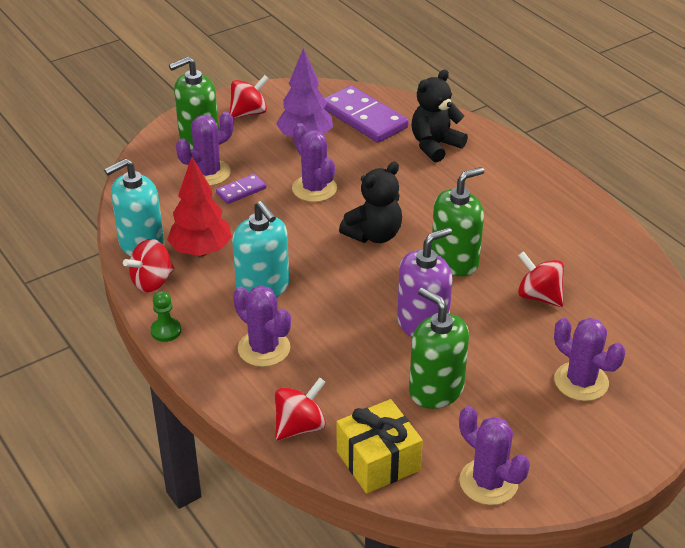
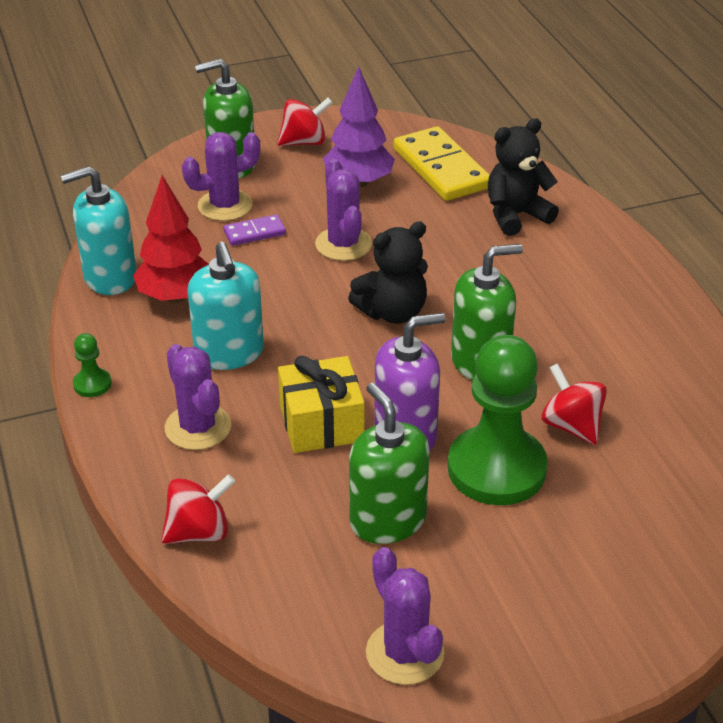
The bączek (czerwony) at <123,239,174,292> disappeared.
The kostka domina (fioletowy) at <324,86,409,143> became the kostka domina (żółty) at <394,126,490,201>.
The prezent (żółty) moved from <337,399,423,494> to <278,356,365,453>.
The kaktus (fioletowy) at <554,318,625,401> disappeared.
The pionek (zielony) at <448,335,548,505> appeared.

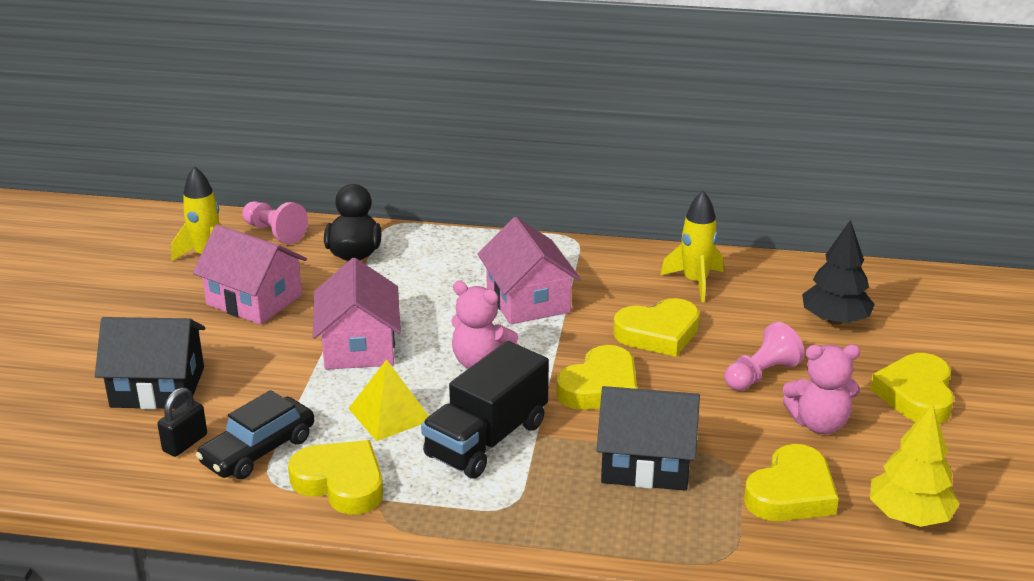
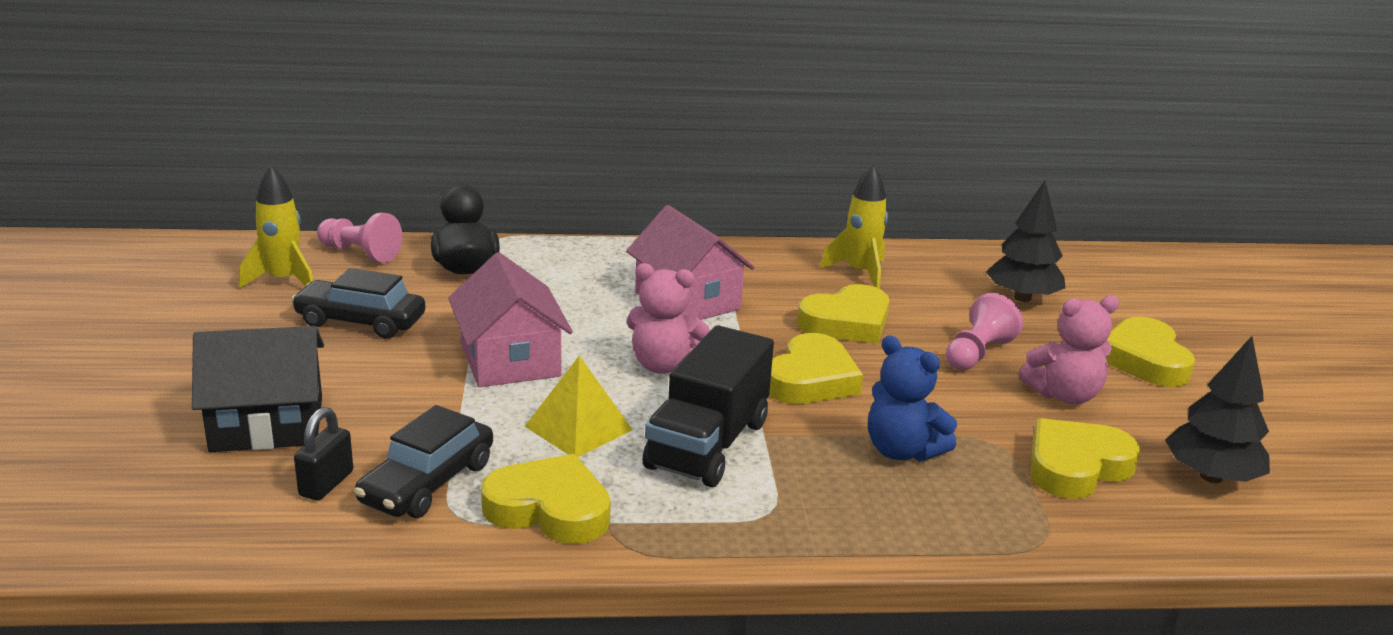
The domek (różowy) at <193,224,307,325> was replaced by the samochód (czarny) at <291,268,426,338>.
The domek (czarny) at <597,386,700,491> was replaced by the miś (niebieski) at <868,335,957,461>.
The serce (żółty) at <744,444,839,521> turned 150 degrees counterclockwise.
The drzewko (żółty) at <870,404,960,527> became the drzewko (czarny) at <1165,336,1270,483>.

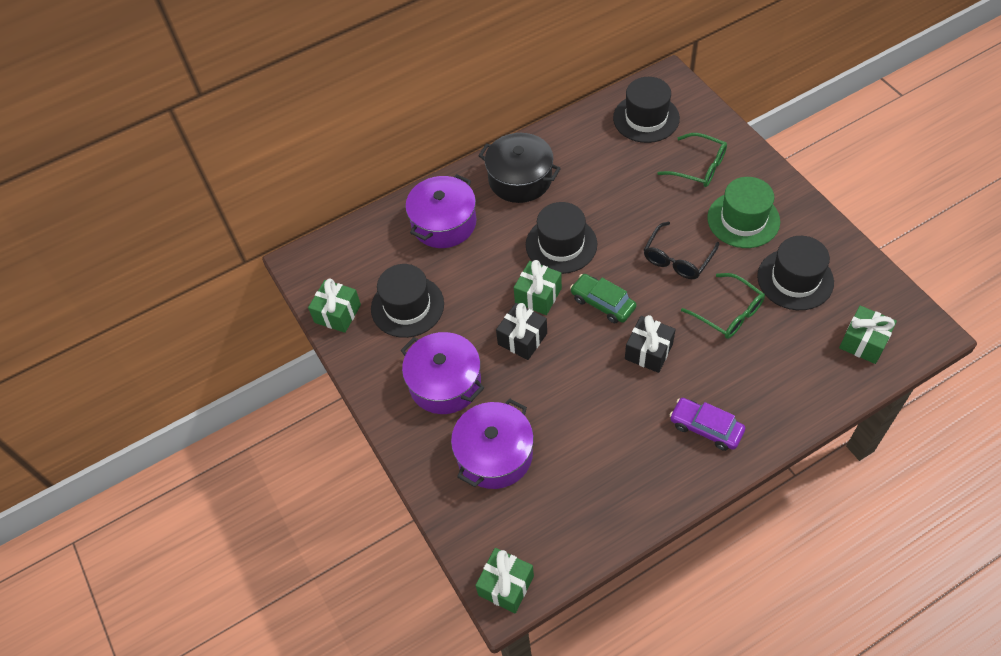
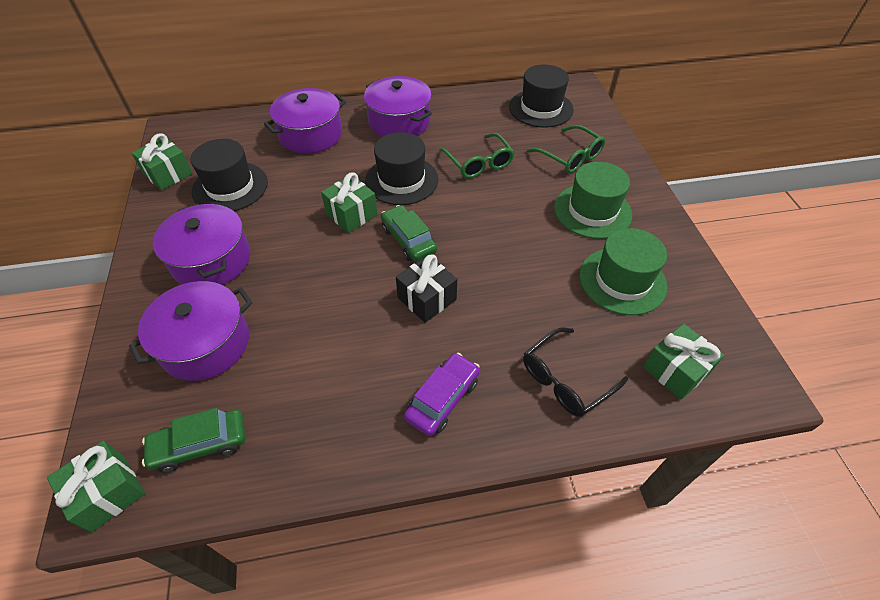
The garnek (czarny) at <478,133,561,203> became the garnek (fioletowy) at <364,76,432,137>.
The prezent (czarny) at <496,303,547,360> disappeared.
The okulary (czarny) moved from <644,222,719,279> to <523,328,628,417>.
The samochód (fioletowy) at <669,398,745,451> turned 75 degrees clockwise.
The okulary (zielony) moved from <681,273,765,339> to <439,133,515,178>.
The kapelusz (czarny) at <757,236,834,310> became the kapelusz (zielony) at <579,228,667,315>.
The samochód (zielony) at <142,408,245,473> appeared.

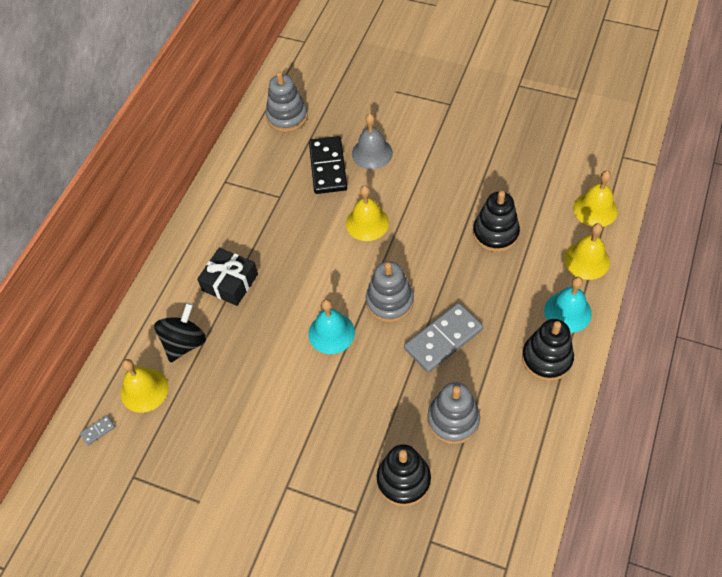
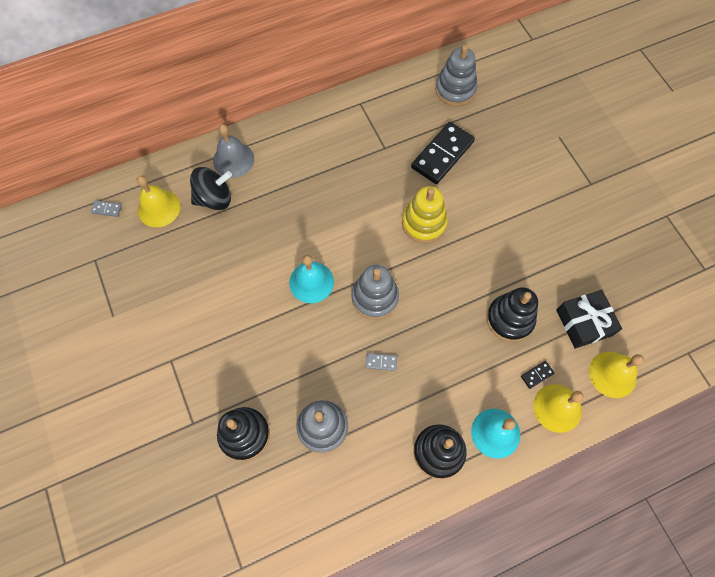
The prezent (czarny) moved from <197,248,258,306> to <556,290,622,349>.
The dzwonek (żółty) at <346,185,389,241> was replaced by the zabawka nakładanka (żółty) at <402,186,448,243>.
The dzwonek (szary) moved from <352,114,393,169> to <213,124,254,178>.
The kostka domina (szary) at <404,303,483,373> changed to 0.41 times the size.
The kostka domina (czarny) at <521,361,555,389> appeared.

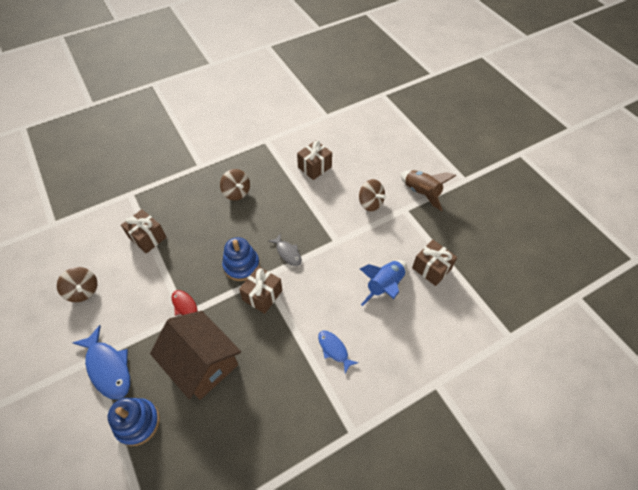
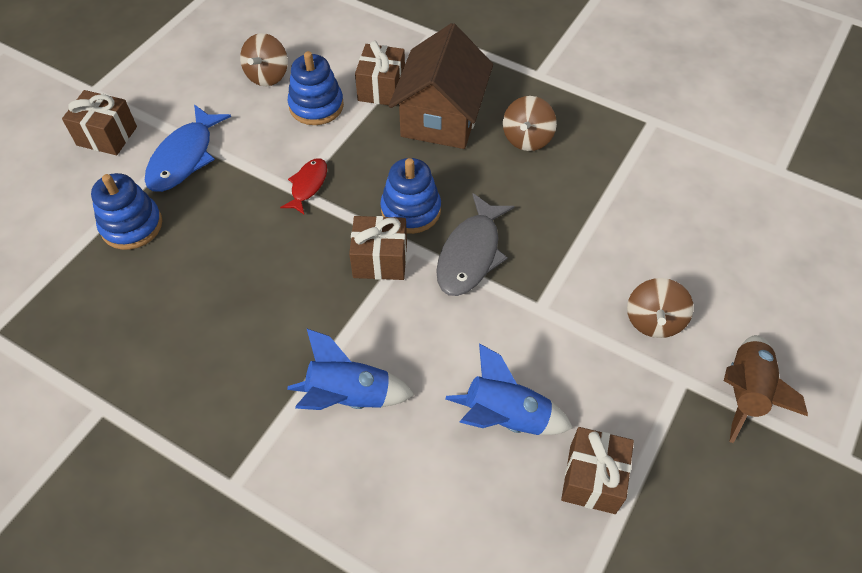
The domek (brązowy) moved from <150,311,241,400> to <389,23,493,149>.
The ryba (szary) at <269,233,302,266> changed to 1.69 times the size.
The prezent (brązowy) moved from <297,140,332,180> to <62,90,137,155>.
The ryba (niebieski) at <318,331,358,373> was replaced by the rakieta (niebieski) at <287,328,415,410>.
The zabawka nakładanka (niebieski) at <288,51,344,125> appeared.

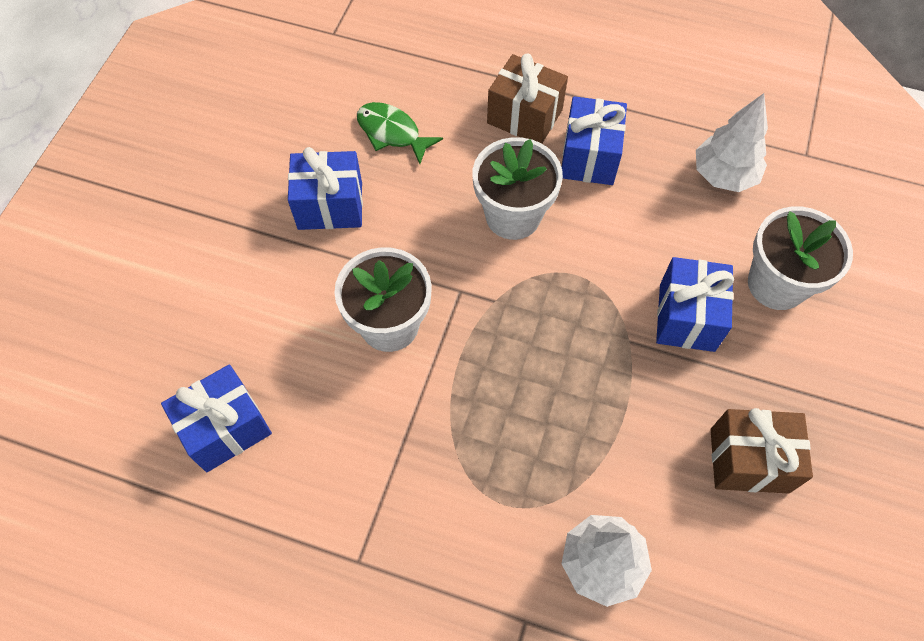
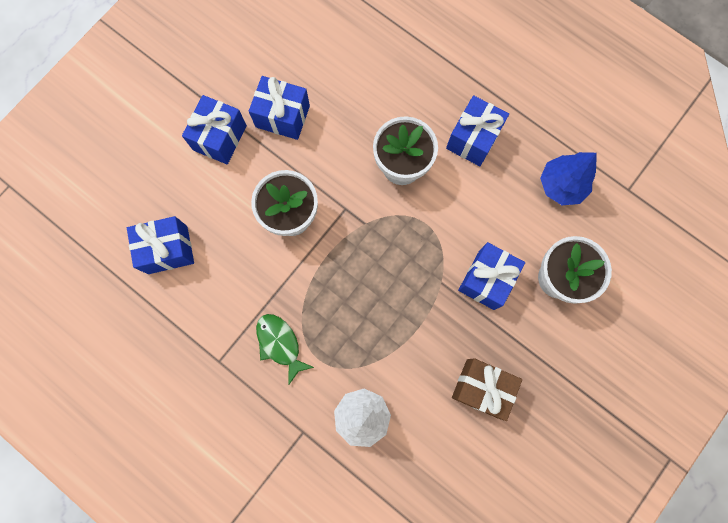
The ryba (zielony) moved from <357,102,443,164> to <256,314,314,385>.
The prezent (brązowy) at <487,54,568,144> disappeared.
The drzewko (biały) at <696,93,768,192> became the drzewko (niebieski) at <540,152,597,205>.
The prezent (niebieski) at <182,95,247,164> appeared.

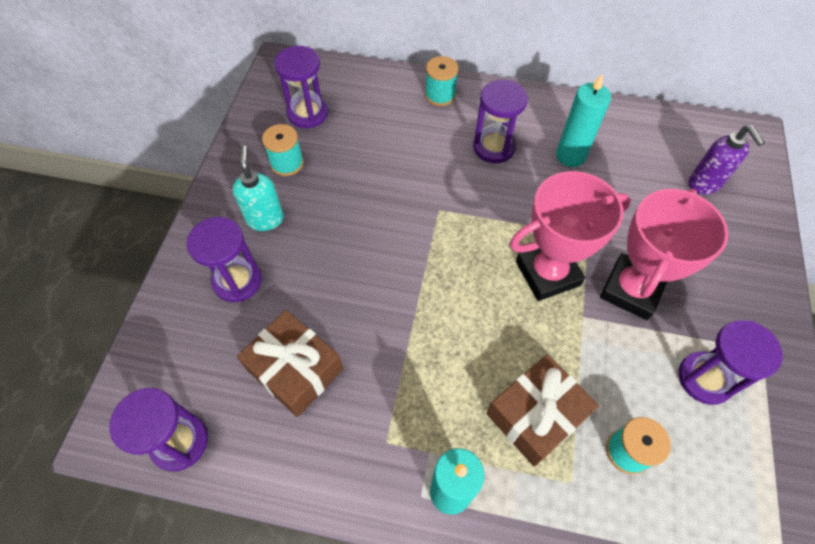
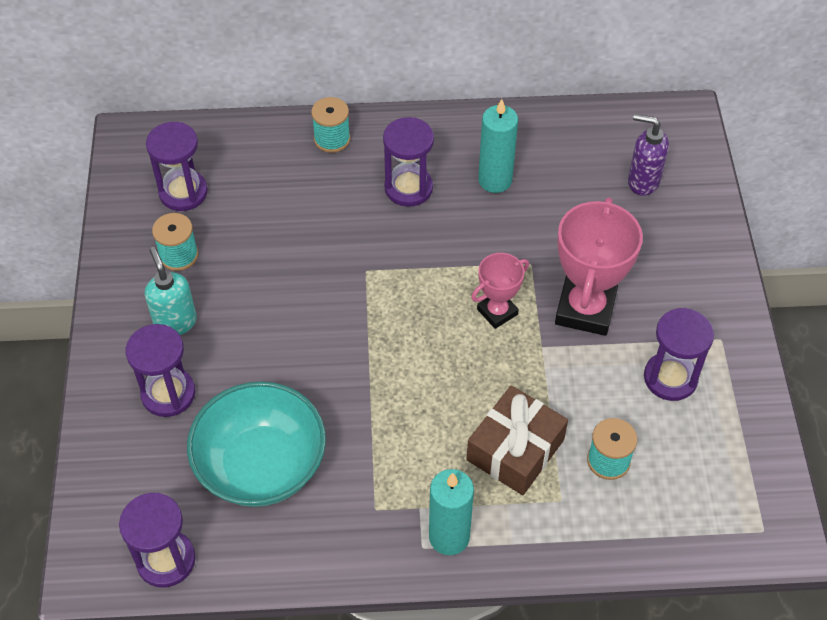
The prezent (brązowy) at <237,310,343,417> was replaced by the miska (turkusowy) at <187,381,326,507>.
The puchar (różowy) at <510,171,631,301> changed to 0.57 times the size.
The dozownik mydła (fioletowy) at <689,125,765,194> turned 150 degrees clockwise.

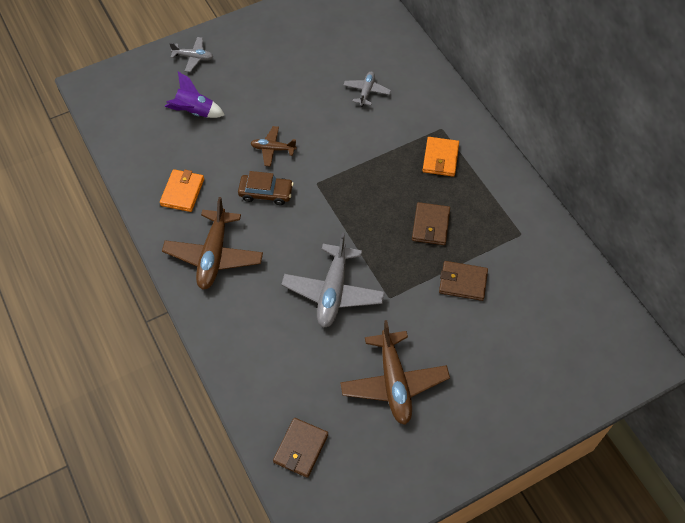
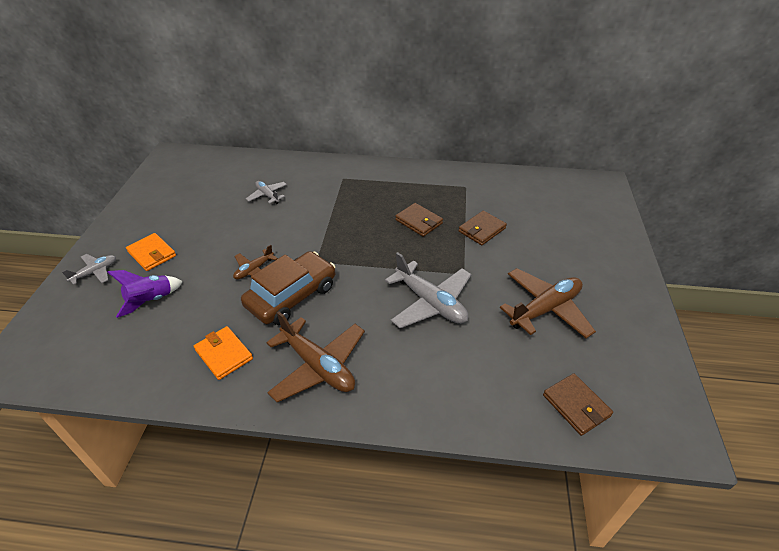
The samochód (brązowy) at <238,171,294,205> changed to 1.66 times the size.
The samolot (brązowy) at <340,320,450,425> turned 60 degrees counterclockwise.
The portfel (pomarańczowy) moved from <422,137,459,177> to <126,233,176,271>.

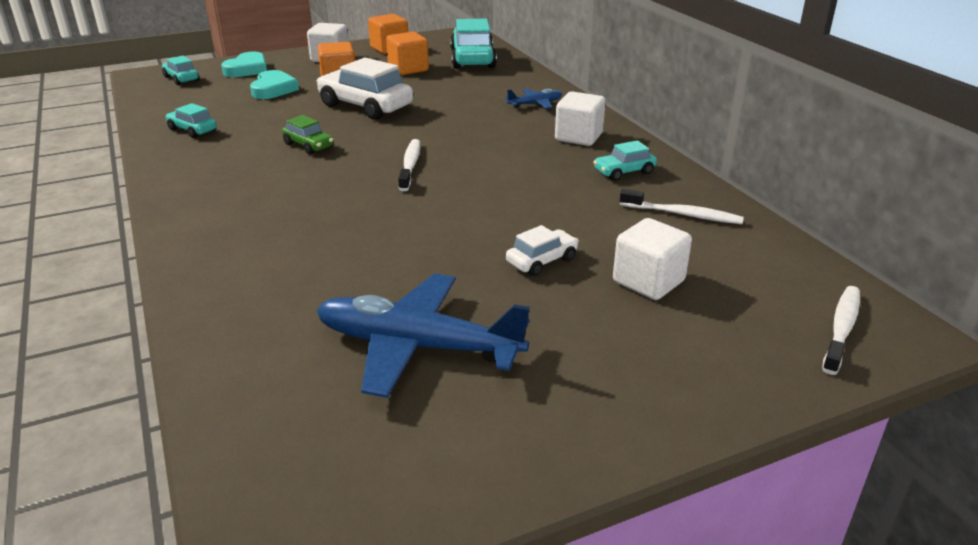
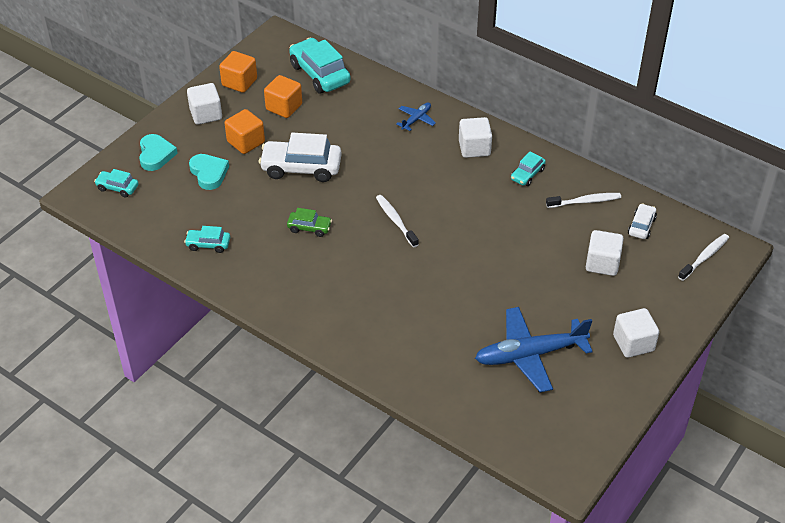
The samochód (biały) moved from <506,225,579,276> to <628,203,657,239>.
The szczoteczka do zębów (biały) at <822,286,860,375> turned 45 degrees clockwise.
The sześcian (biały) at <613,308,659,358> appeared.

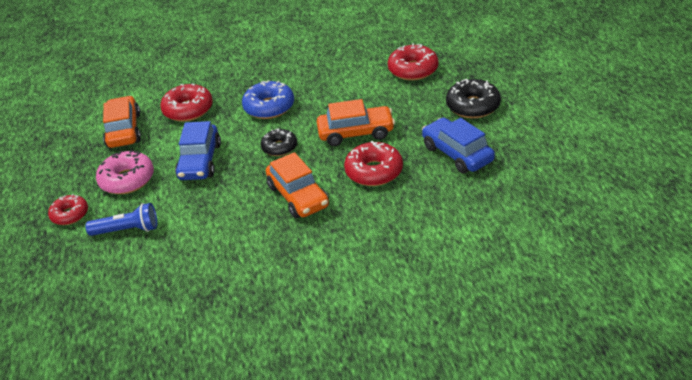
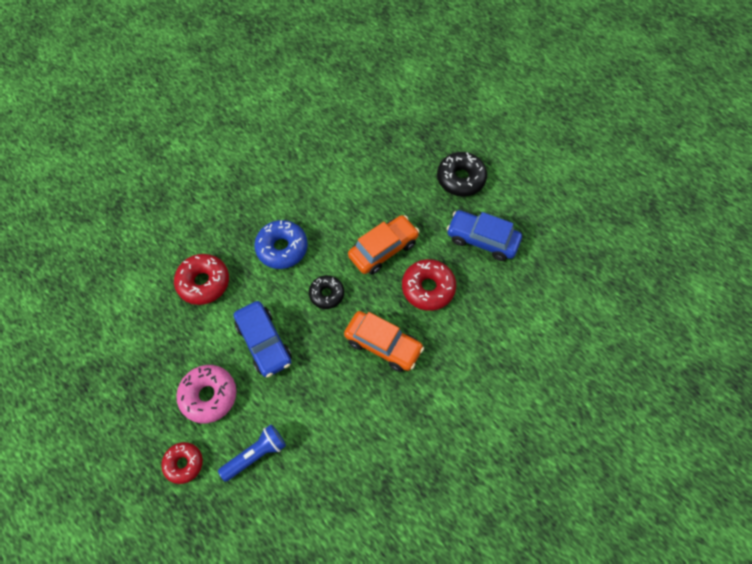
The samochód (pomarańczowy) at <103,96,141,148> disappeared.
The donut (czerwony) at <388,43,439,80> disappeared.

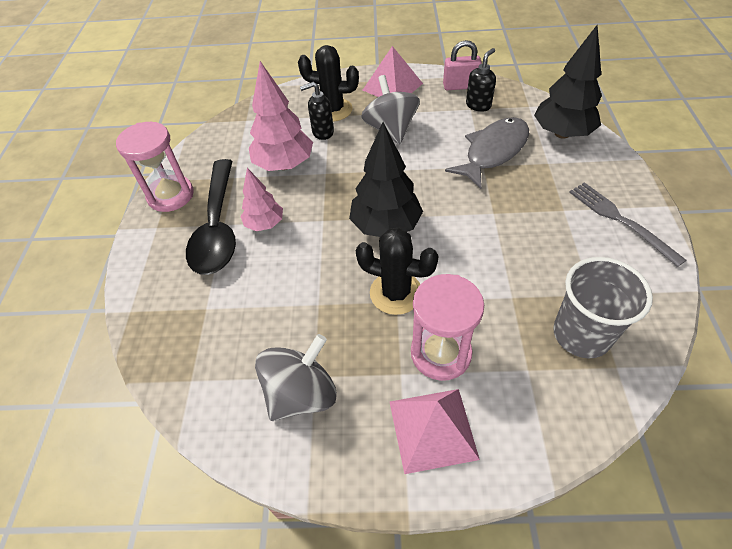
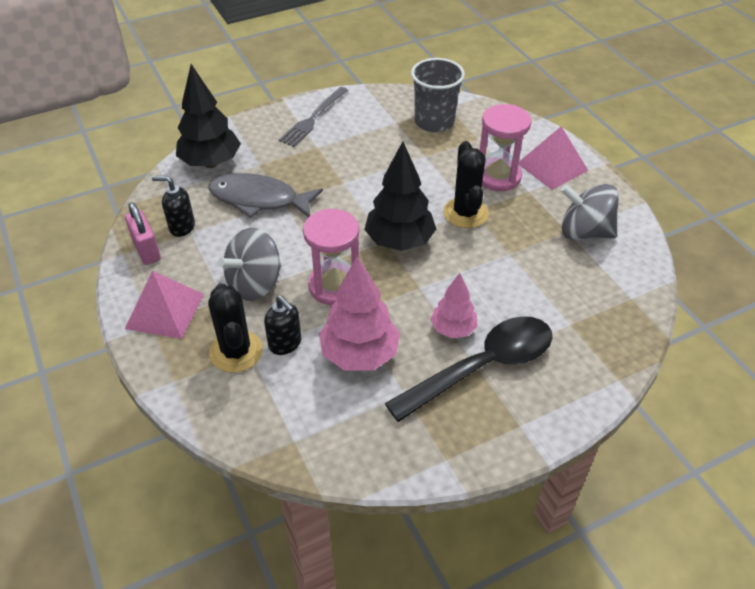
The klepsydra (różowy) moved from <116,122,194,212> to <303,209,359,305>.

